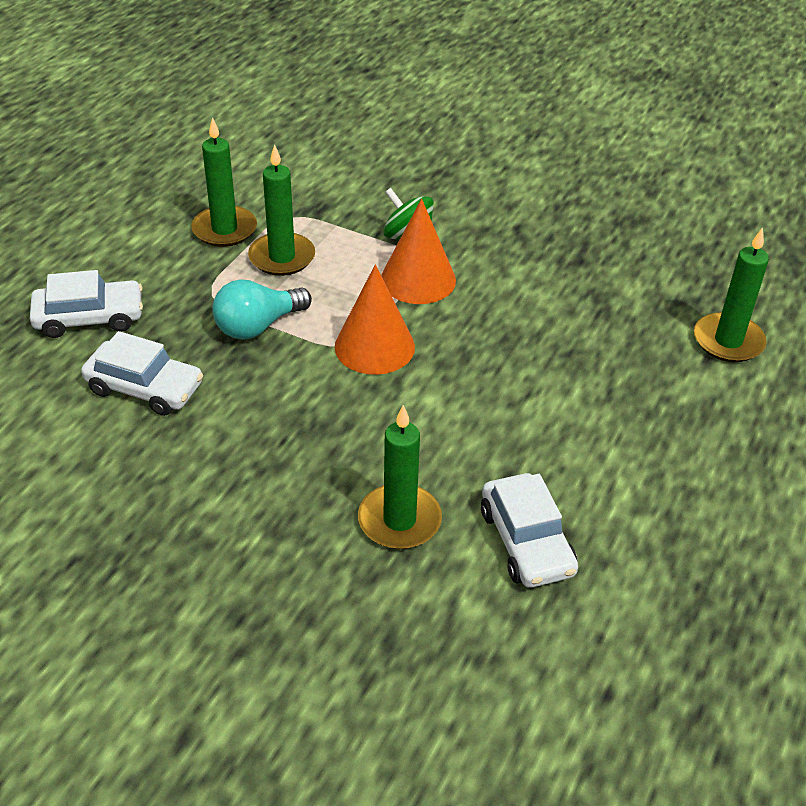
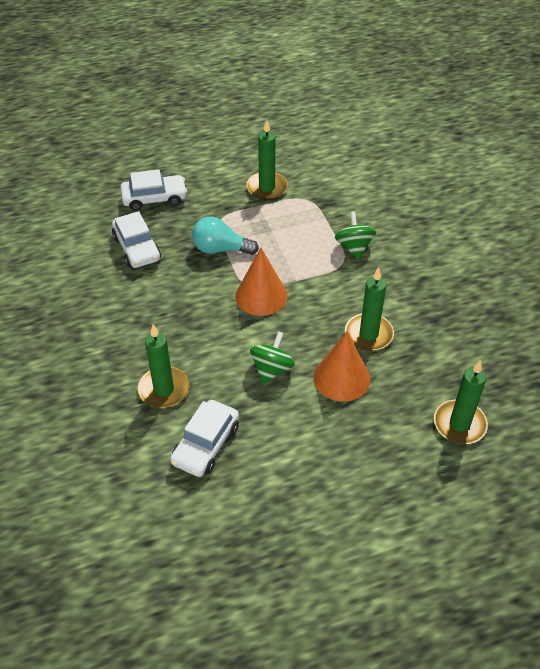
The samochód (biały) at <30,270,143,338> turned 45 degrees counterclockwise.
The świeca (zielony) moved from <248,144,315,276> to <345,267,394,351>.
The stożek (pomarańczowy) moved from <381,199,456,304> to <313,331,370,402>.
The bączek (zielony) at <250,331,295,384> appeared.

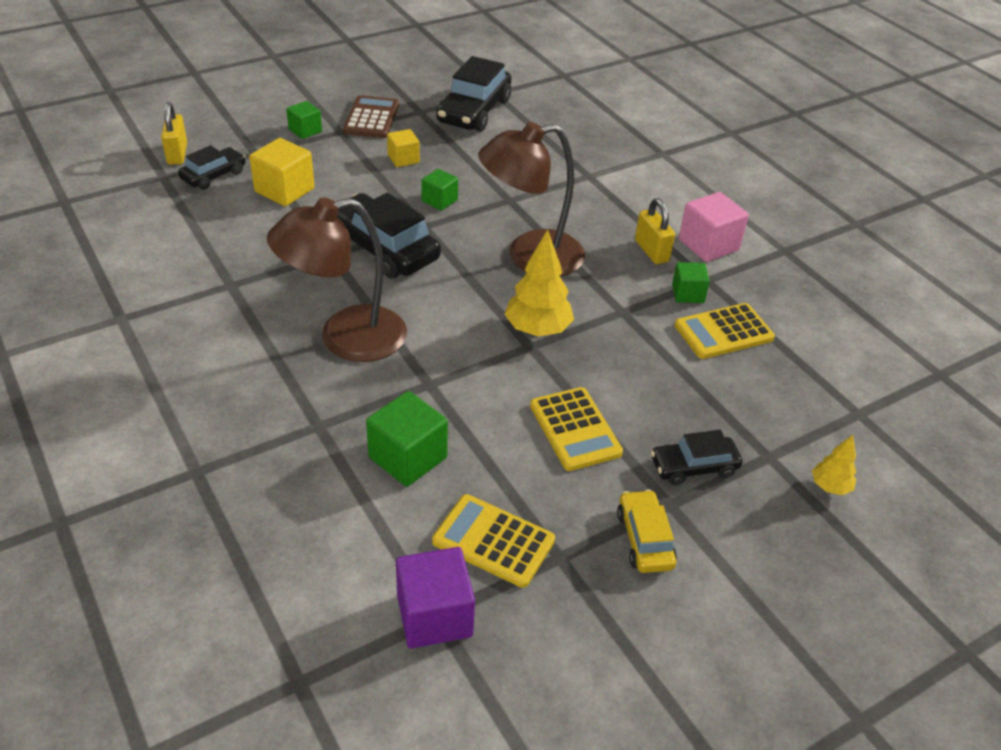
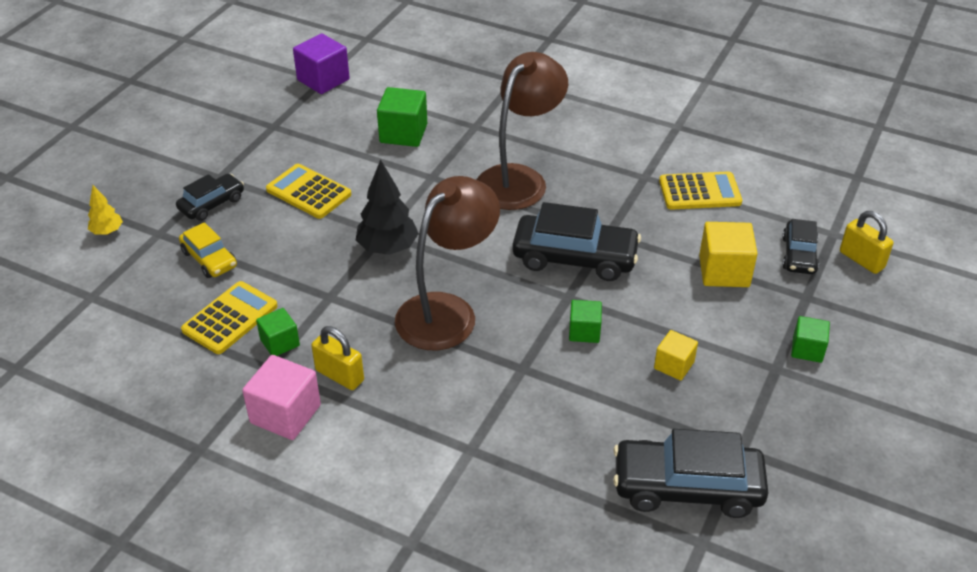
The kalkulator (brązowy) at <343,95,399,138> disappeared.
The kalkulator (żółty) moved from <432,494,555,588> to <659,171,742,210>.
The samochód (czarny) at <436,56,511,132> turned 75 degrees counterclockwise.
The drzewko (żółty) at <505,229,574,336> became the drzewko (czarny) at <356,159,419,255>.
The samochód (żółty) moved from <617,490,677,573> to <179,222,237,278>.

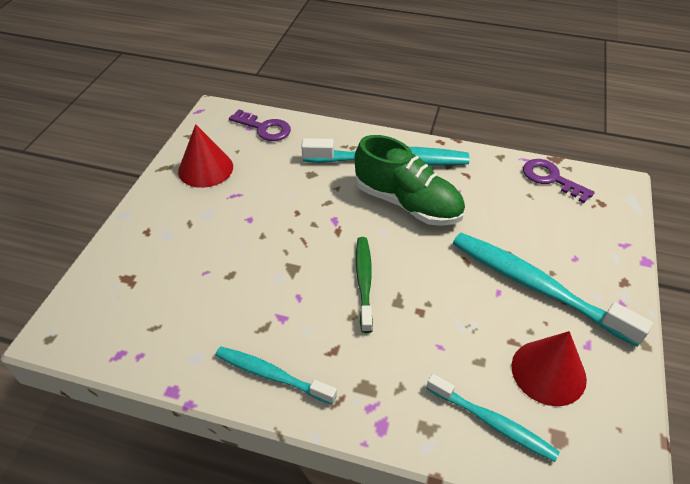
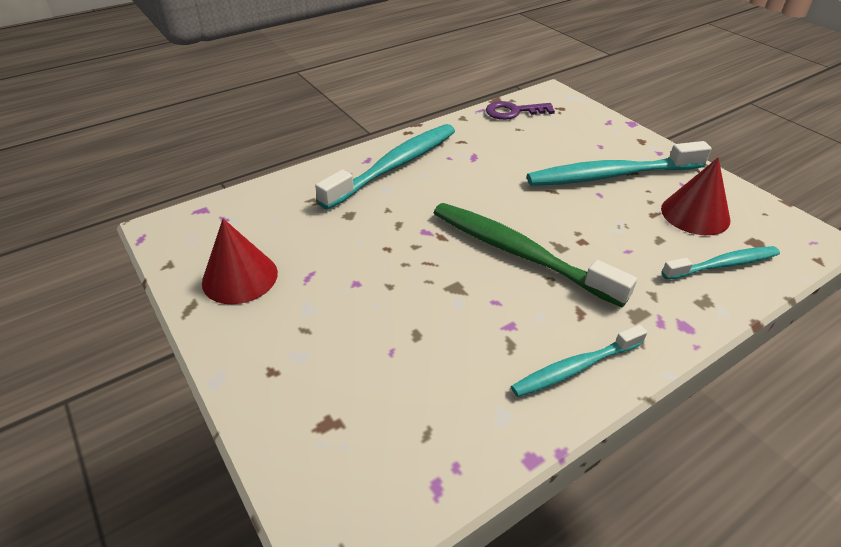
The klucz (fioletowy) at <229,110,291,141> disappeared.
The but (zielony) at <355,135,465,226> disappeared.
The szczoteczka do zębów (zielony) at <356,237,373,333> changed to 1.71 times the size.

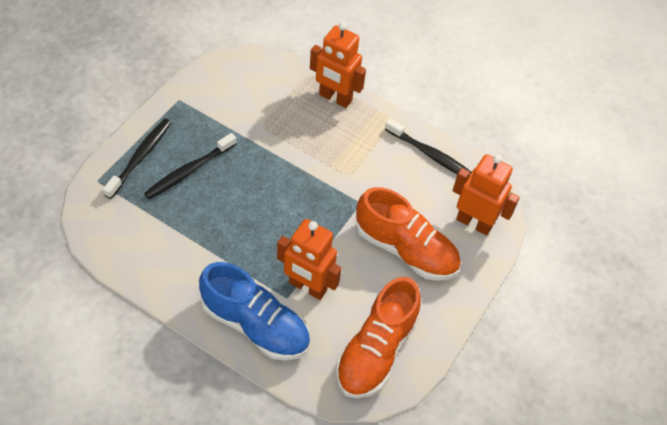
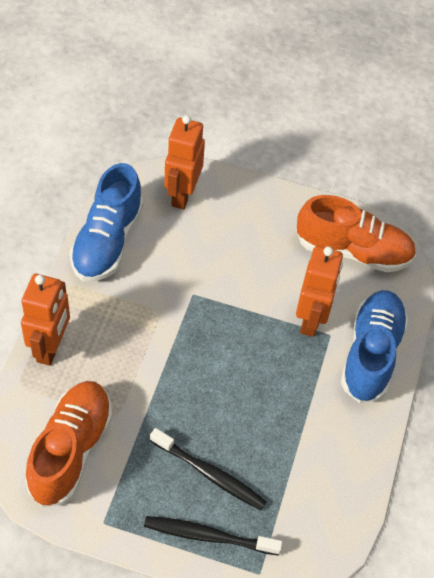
The but (pomarańczowy) moved from <356,187,461,281> to <25,381,113,507>.
The szczoteczka do zębów (czarny) at <385,118,472,176> was replaced by the but (niebieski) at <70,163,143,282>.

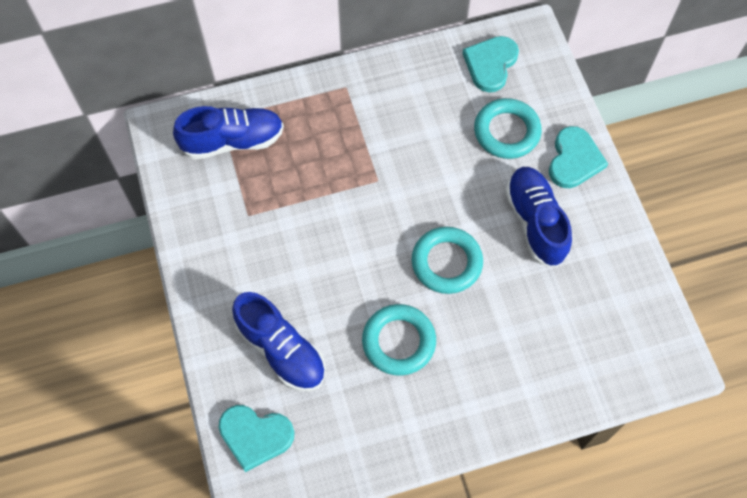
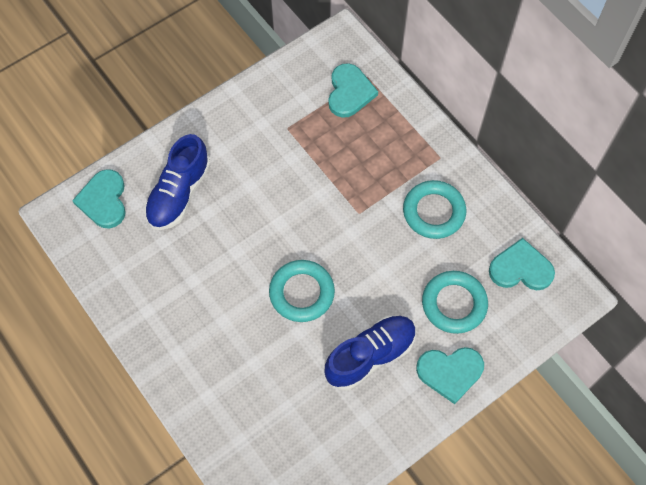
The but (niebieski) at <173,106,284,160> was replaced by the serce (turkusowy) at <328,63,378,118>.
The pierścień (turkusowy) moved from <362,304,436,376> to <403,180,466,239>.

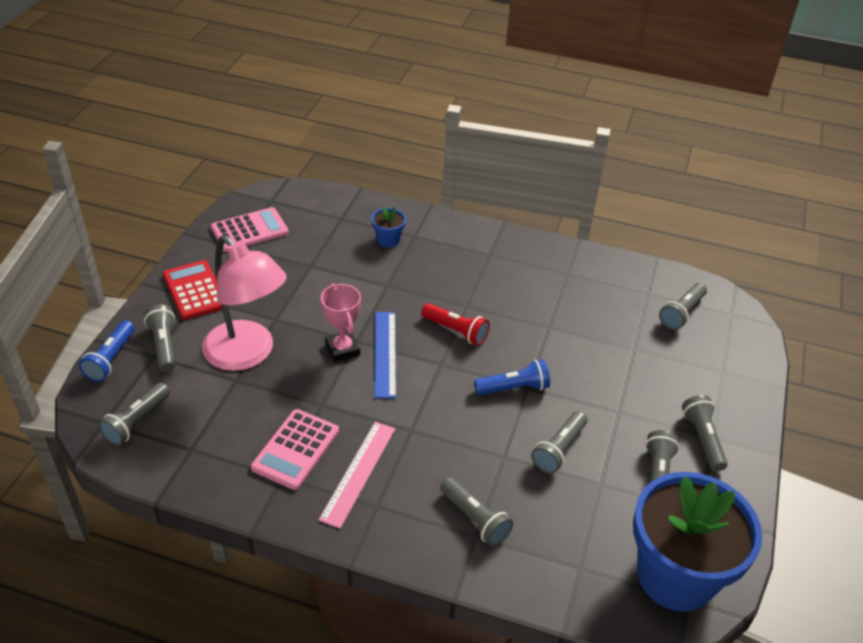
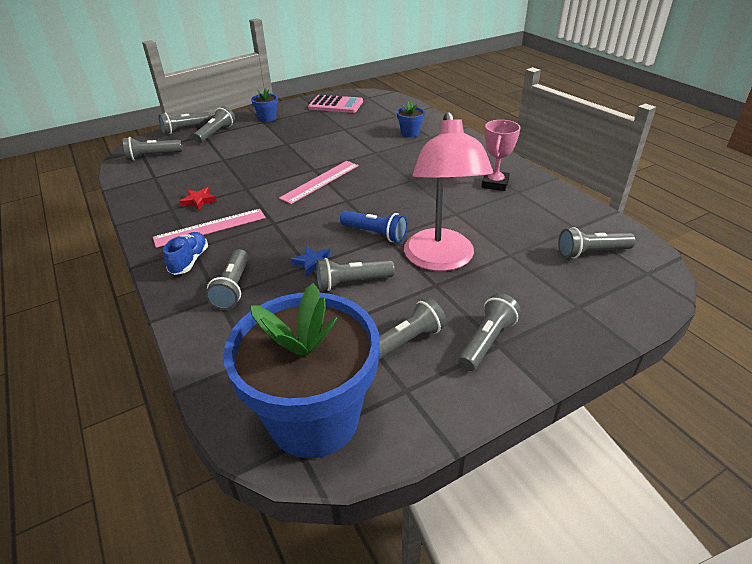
The latarka (niebieski) at <79,320,135,382> became the latarka (szary) at <159,112,212,134>.
The kalkulator (czerwony) at <163,260,222,320> was replaced by the doniczka (niebieski) at <251,88,278,122>.
The lampka (różowy) moved from <202,235,287,371> to <404,111,493,271>.
The kalkulator (różowy) at <251,409,339,490> was replaced by the gwiazda (czerwony) at <179,187,217,210>.
The puchar (różowy) moved from <321,283,361,362> to <481,120,520,191>.
The linijka (niebieski) at <374,312,396,398> became the linijka (różowy) at <279,161,359,204>.
The latarka (czerwony) at <421,303,490,346> disappeared.
The but (niebieski) at <163,232,208,275> appeared.
The gwiazda (niebieski) at <291,246,331,276> appeared.

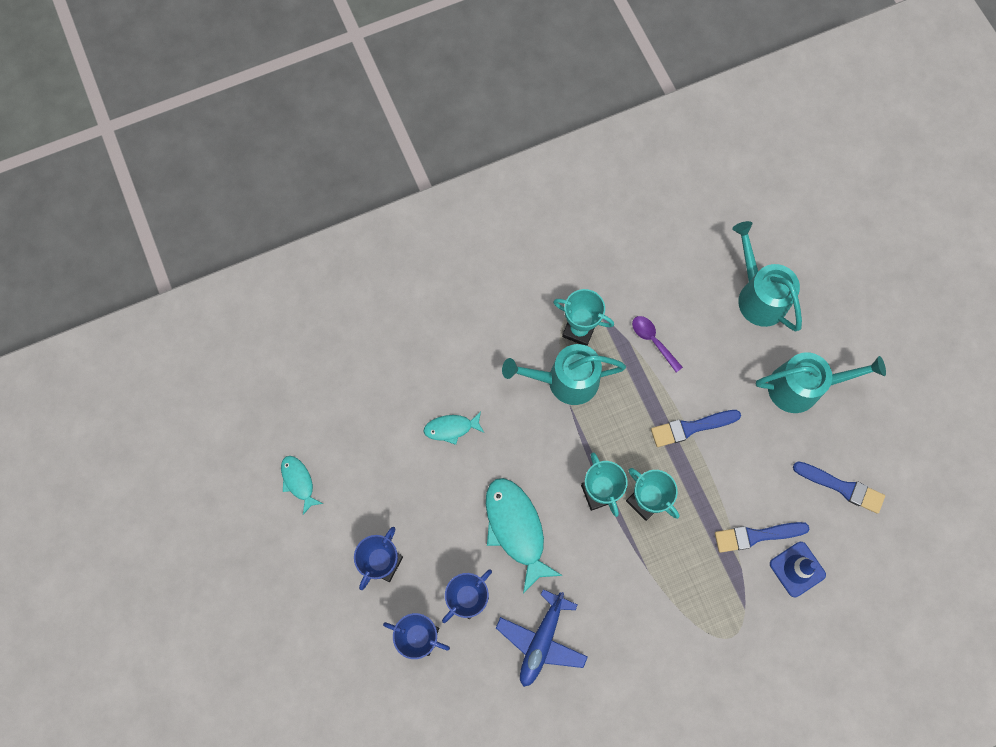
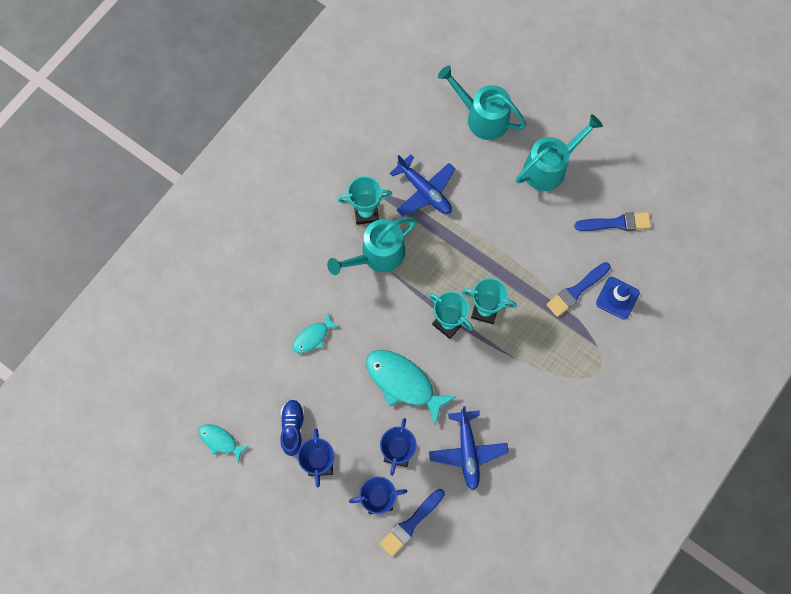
The łyżka (fioletowy) at <632,316,683,373> was replaced by the samolot (niebieski) at <390,154,455,216>.
The pędzel (niebieski) moved from <651,410,741,447> to <380,489,445,557>.
The but (niebieski) at <280,399,305,456> appeared.

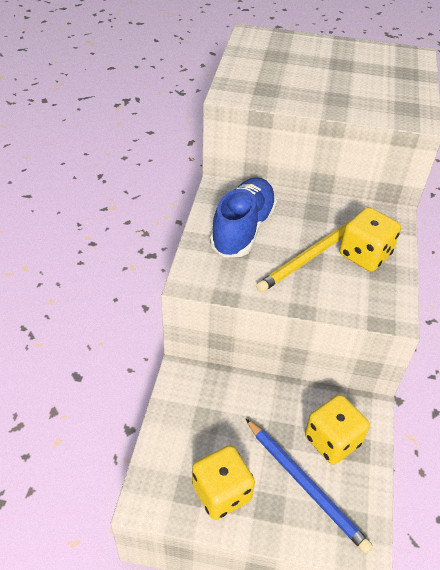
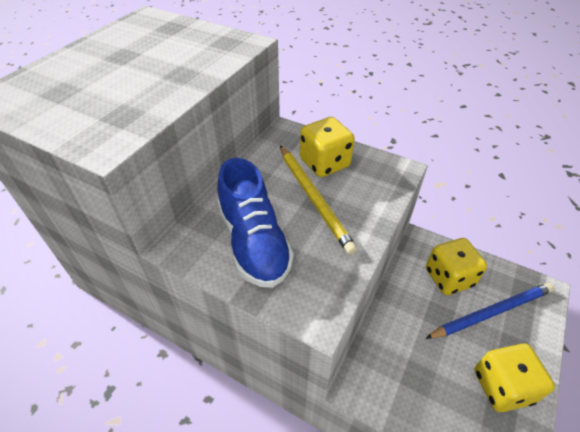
The but (niebieski) at <210,177,277,258> turned 150 degrees counterclockwise.

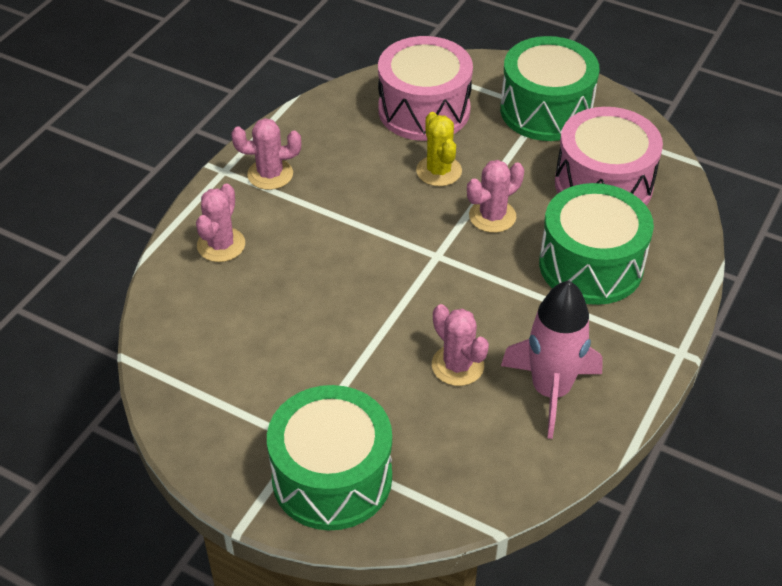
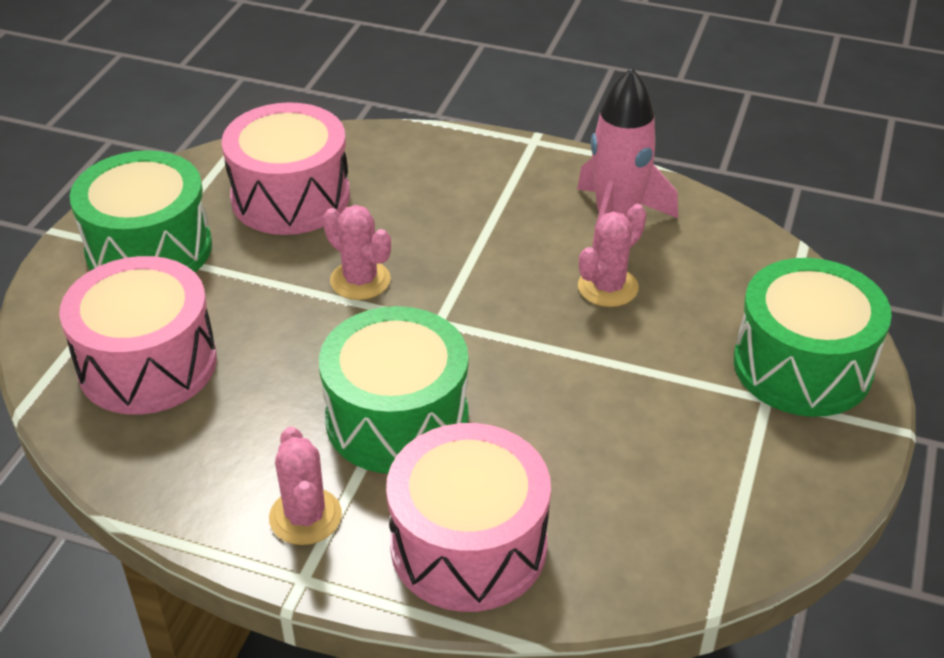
The kaktus (różowy) at <196,184,245,262> was replaced by the bęben (różowy) at <386,423,551,612>.
The kaktus (żółty) at <416,112,462,186> disappeared.
The bęben (zielony) moved from <539,183,654,305> to <319,306,469,474>.

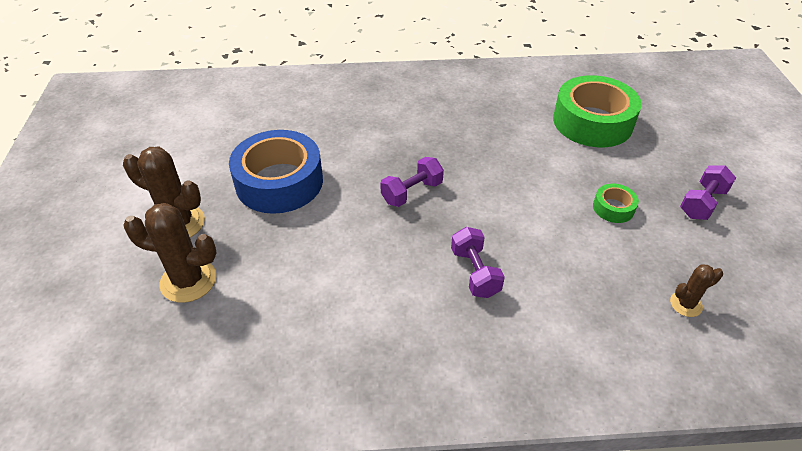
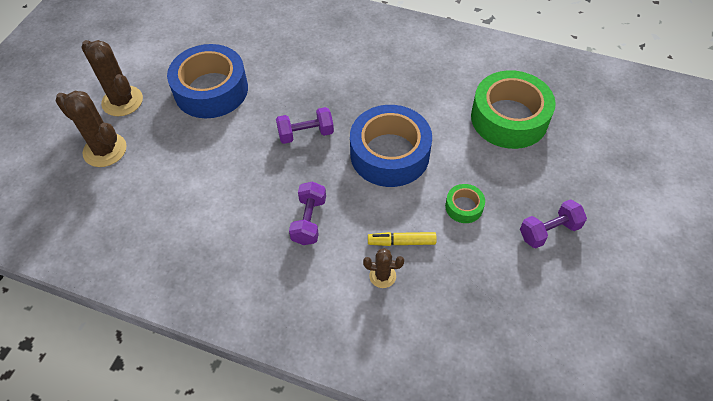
The kaktus (brązowy) moved from <670,264,723,317> to <363,248,404,288>.
The taśma klejąca (niebieski) at <350,105,432,187> appeared.
The flamaster (żółty) at <368,232,437,246> appeared.

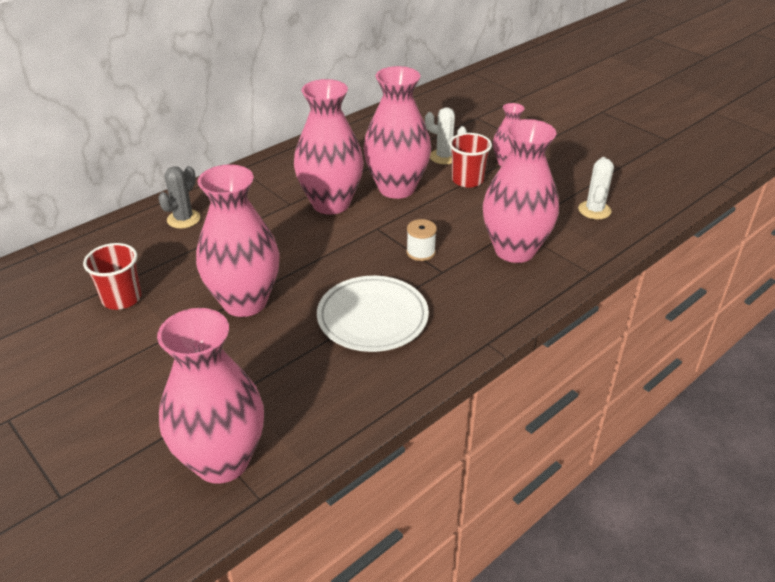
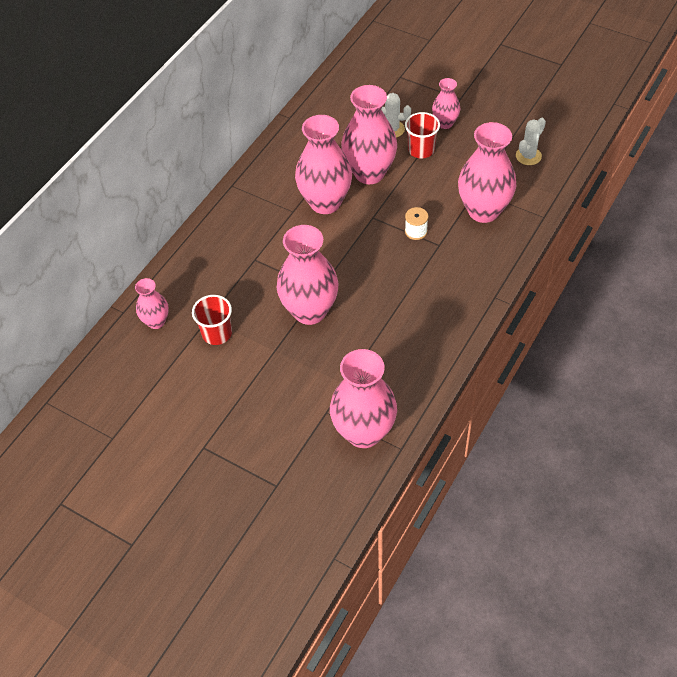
The kaktus (szary) at <158,166,200,229> disappeared.
The talerz (biały) at <317,276,429,352> disappeared.
The kaktus (biały) at <578,157,614,219> turned 45 degrees clockwise.
The wazon (różowy) at <135,278,169,329> appeared.

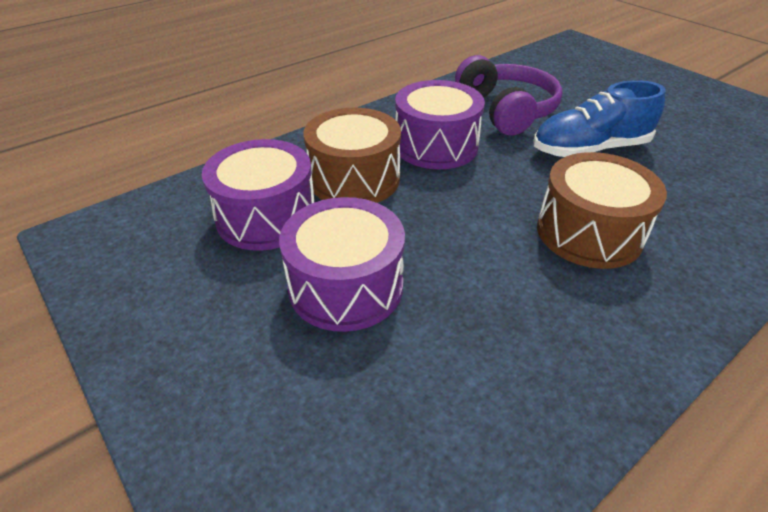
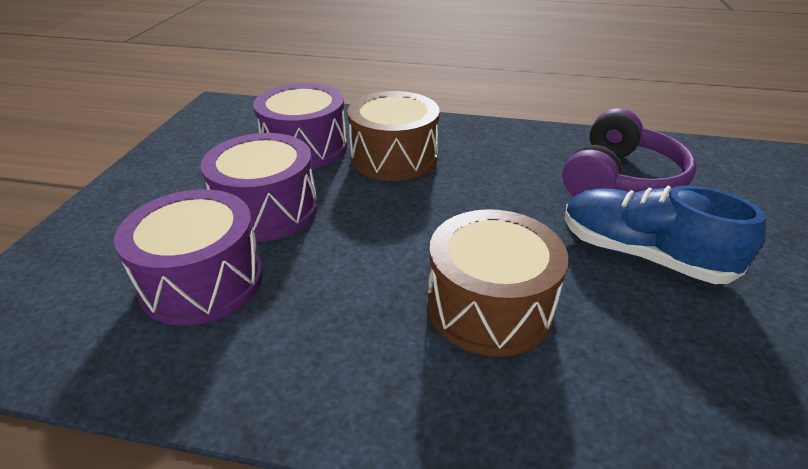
The bęben (fioletowy) moved from <395,80,485,169> to <114,189,263,326>.

